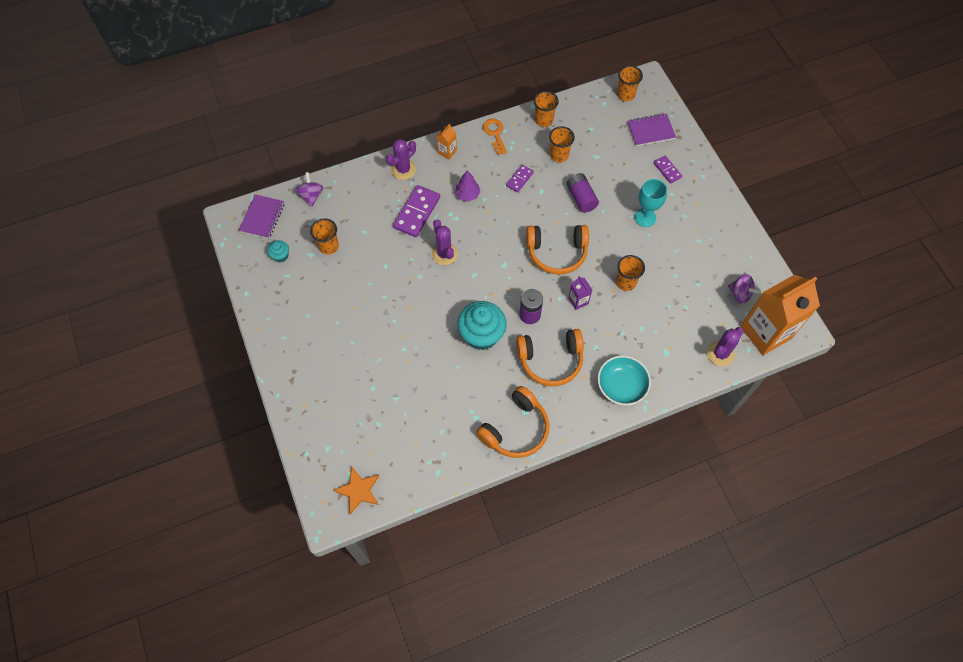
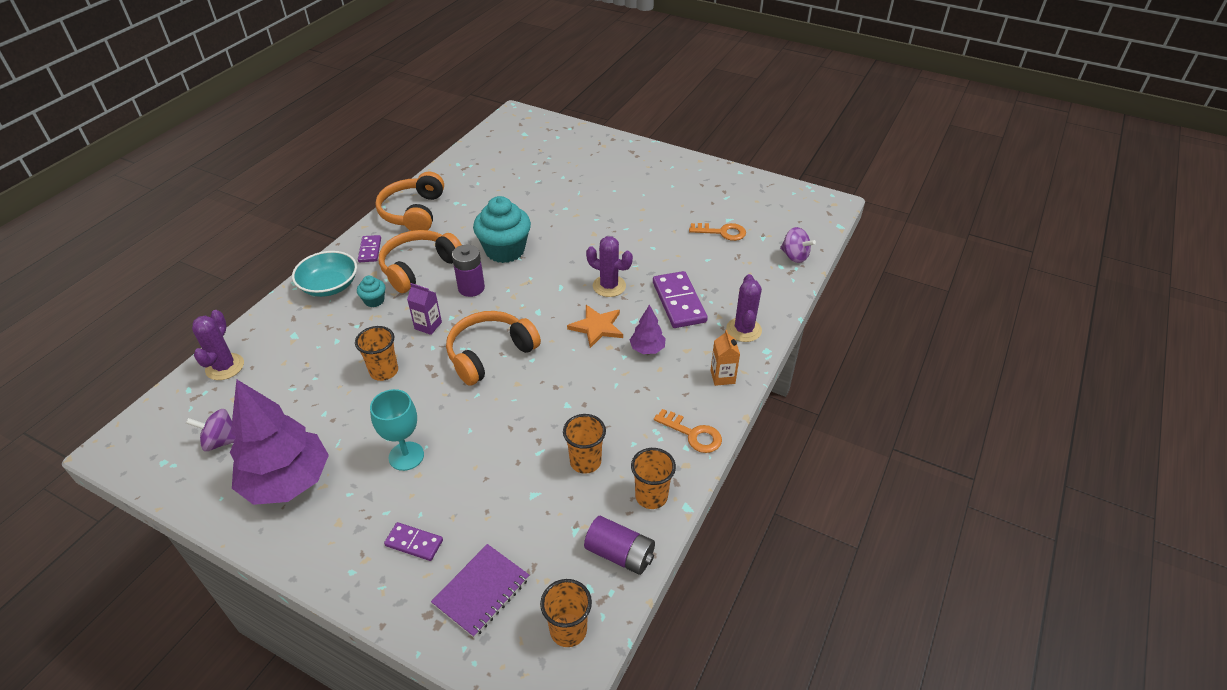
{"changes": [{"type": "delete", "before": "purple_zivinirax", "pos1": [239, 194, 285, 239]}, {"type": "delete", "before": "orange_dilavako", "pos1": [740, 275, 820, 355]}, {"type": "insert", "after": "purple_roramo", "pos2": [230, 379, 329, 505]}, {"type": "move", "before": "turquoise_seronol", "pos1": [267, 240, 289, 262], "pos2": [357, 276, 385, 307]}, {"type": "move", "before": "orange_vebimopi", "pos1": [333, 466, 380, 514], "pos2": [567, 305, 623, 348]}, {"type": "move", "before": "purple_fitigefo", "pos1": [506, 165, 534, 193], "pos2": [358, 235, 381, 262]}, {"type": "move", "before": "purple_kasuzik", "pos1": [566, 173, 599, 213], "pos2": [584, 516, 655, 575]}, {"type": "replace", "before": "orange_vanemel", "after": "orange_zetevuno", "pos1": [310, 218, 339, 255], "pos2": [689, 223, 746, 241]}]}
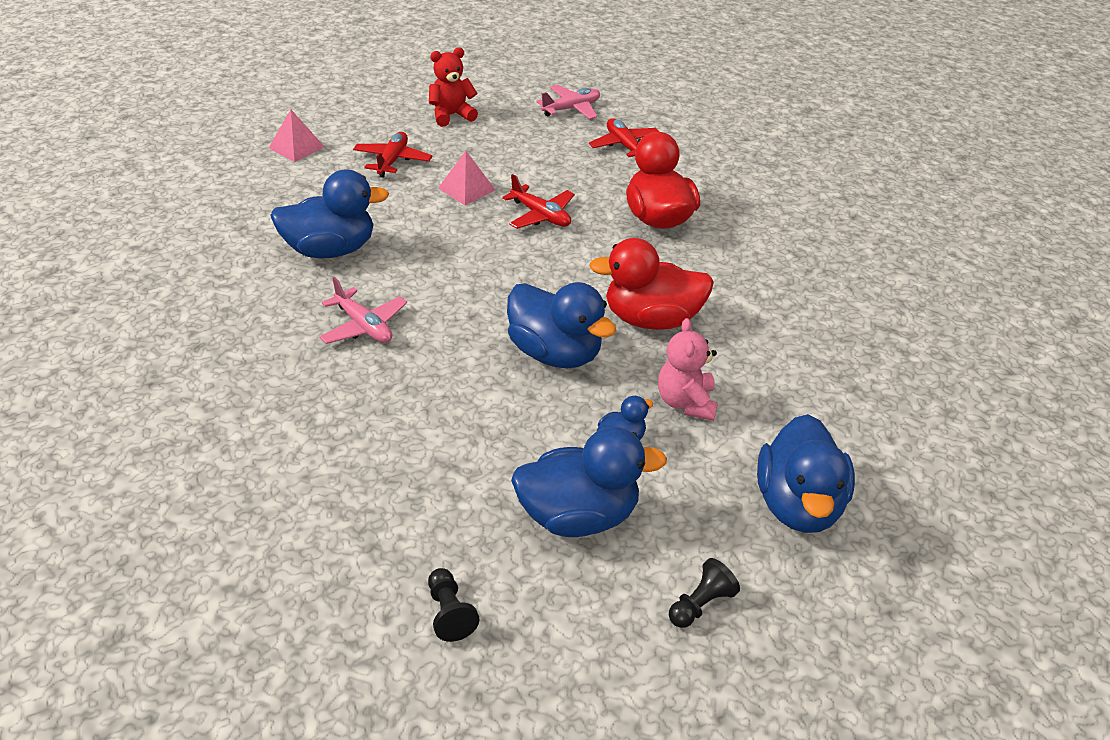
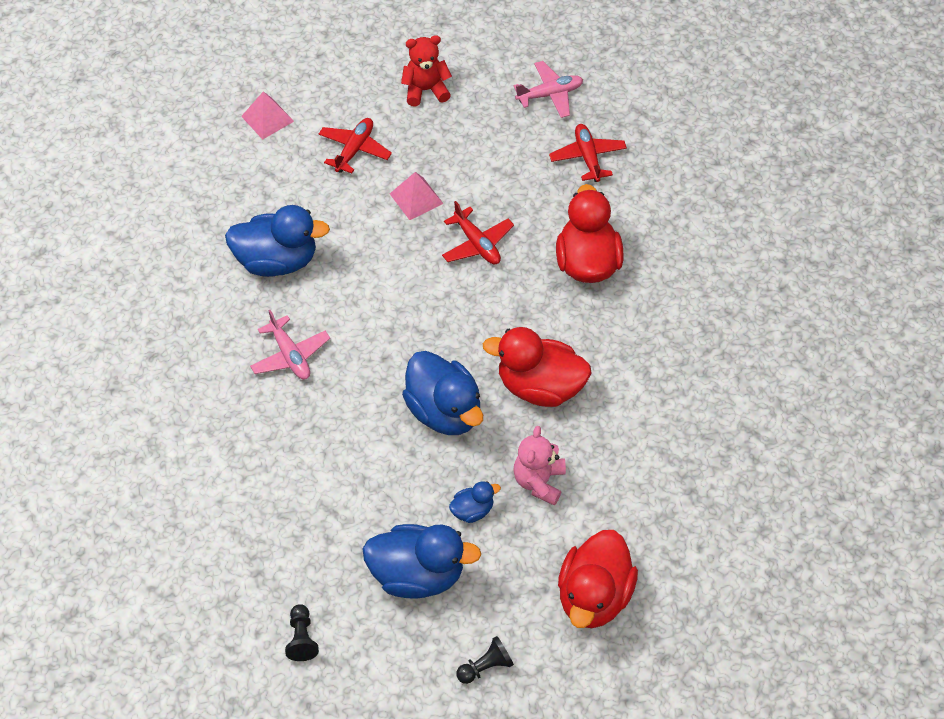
{"changes": [{"type": "recolor", "before": "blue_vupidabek", "after": "red_vupidabek", "pos1": [757, 414, 855, 533], "pos2": [558, 530, 638, 628]}]}
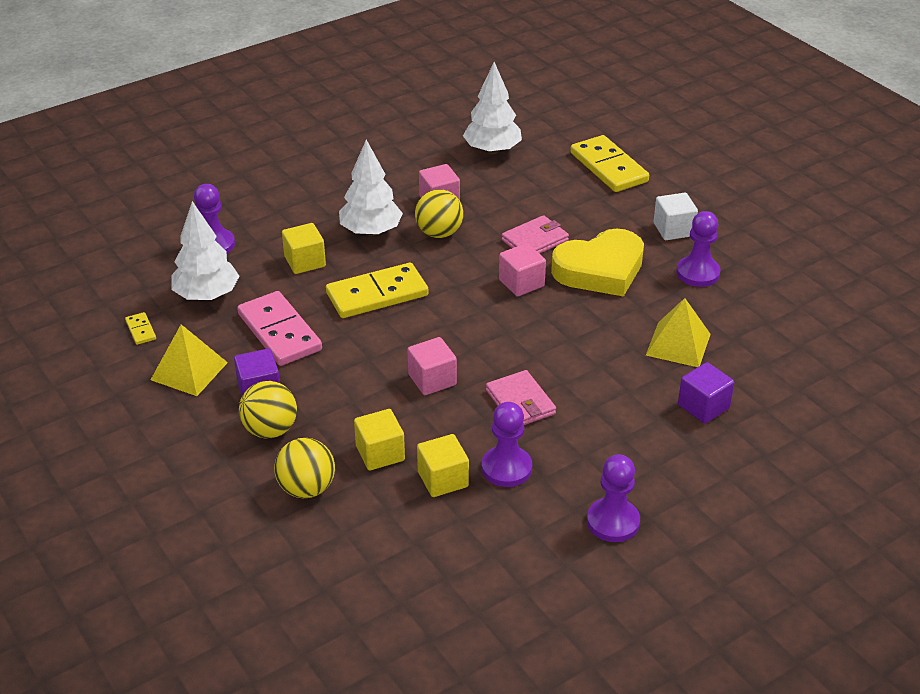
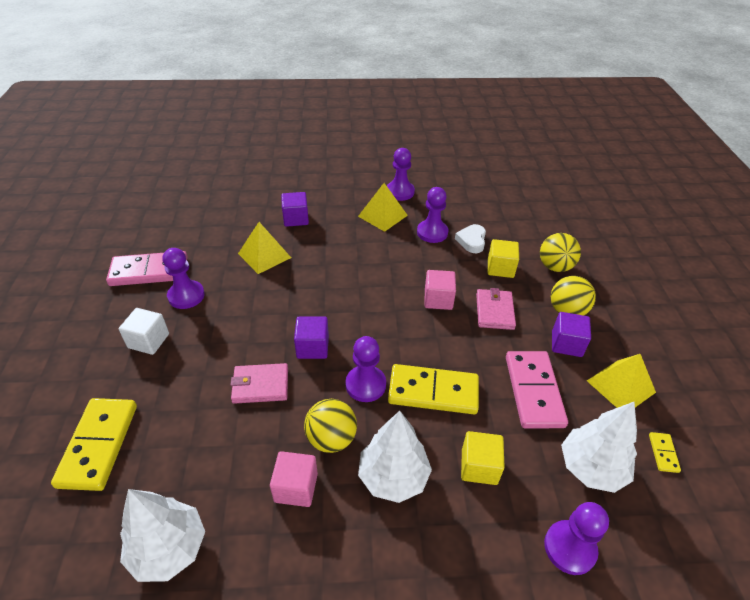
{"changes": [{"type": "delete", "before": "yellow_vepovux", "pos1": [551, 229, 644, 297]}, {"type": "insert", "after": "pink_fitigefo", "pos2": [106, 251, 188, 286]}, {"type": "insert", "after": "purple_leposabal", "pos2": [345, 336, 386, 402]}, {"type": "insert", "after": "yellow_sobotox", "pos2": [358, 183, 408, 232]}, {"type": "move", "before": "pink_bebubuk", "pos1": [486, 370, 556, 425], "pos2": [476, 288, 516, 330]}, {"type": "replace", "before": "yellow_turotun", "after": "white_vepovux", "pos1": [417, 434, 469, 497], "pos2": [455, 224, 486, 253]}, {"type": "recolor", "before": "pink_turotun", "after": "purple_turotun", "pos1": [499, 243, 546, 297], "pos2": [294, 317, 329, 359]}]}
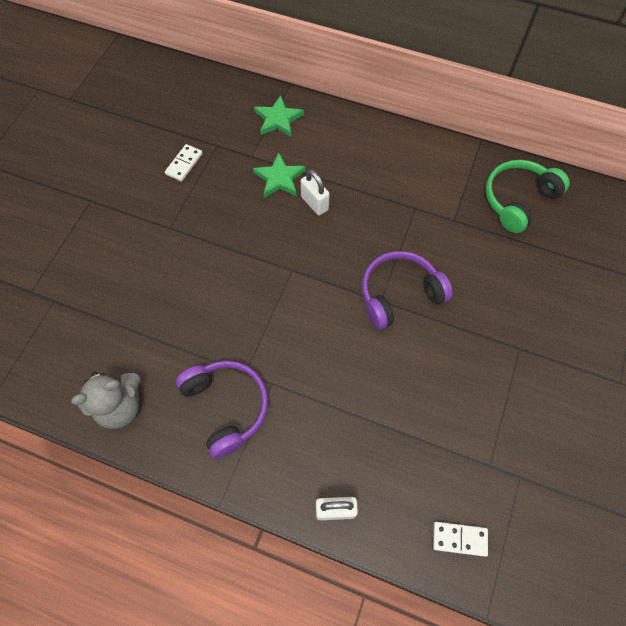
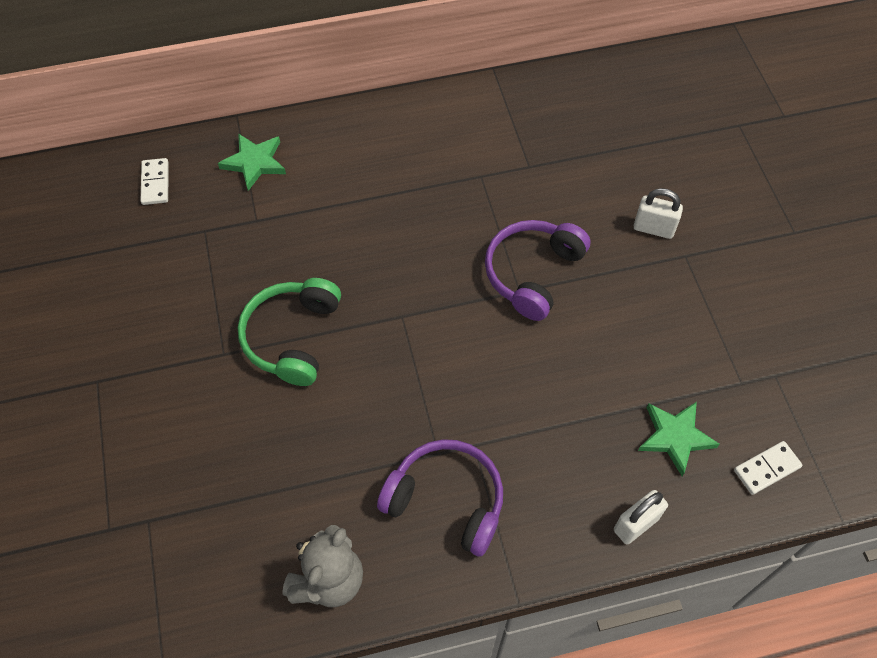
{"changes": [{"type": "move", "before": "white_fitigefo", "pos1": [165, 144, 203, 182], "pos2": [141, 158, 169, 205]}, {"type": "move", "before": "green_vebimopi", "pos1": [253, 152, 305, 198], "pos2": [638, 402, 720, 476]}, {"type": "move", "before": "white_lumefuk", "pos1": [301, 169, 329, 216], "pos2": [634, 188, 683, 239]}, {"type": "move", "before": "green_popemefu", "pos1": [486, 160, 570, 233], "pos2": [238, 278, 341, 386]}]}
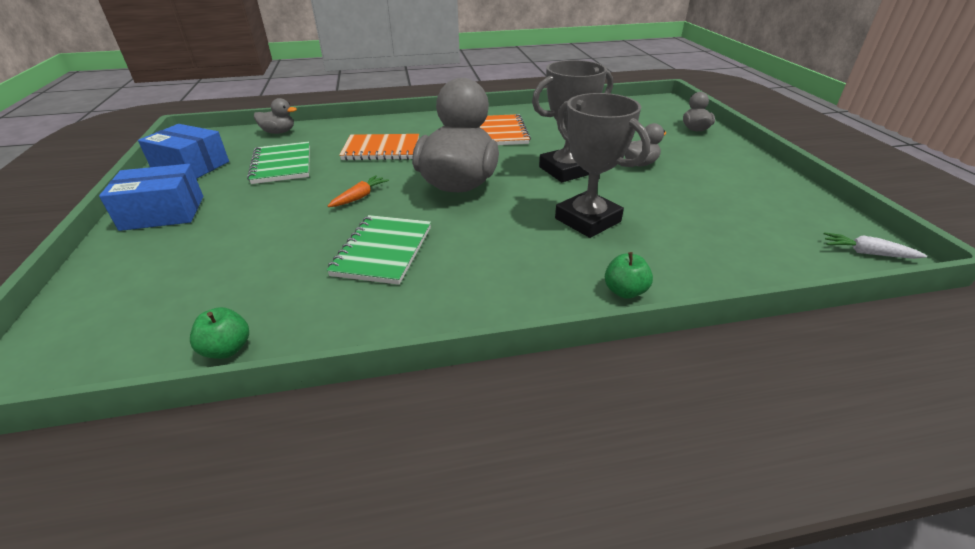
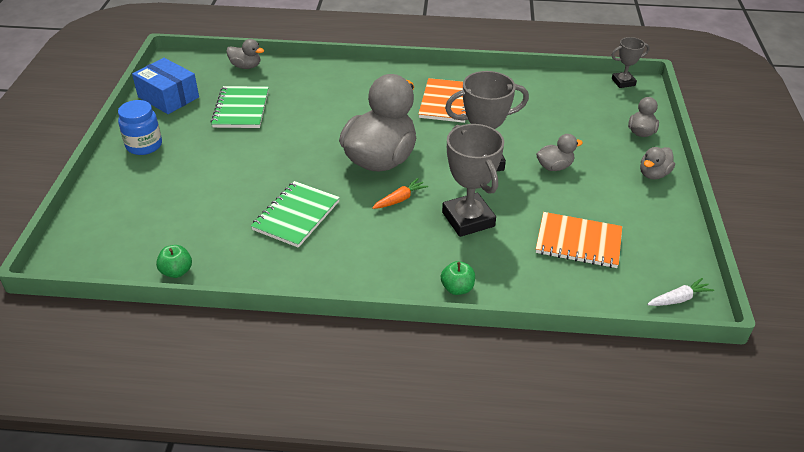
{"changes": [{"type": "insert", "after": "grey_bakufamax", "pos2": [612, 37, 650, 88]}, {"type": "insert", "after": "grey_vupidabek", "pos2": [640, 147, 675, 179]}, {"type": "move", "before": "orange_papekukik", "pos1": [328, 175, 389, 207], "pos2": [372, 178, 428, 209]}, {"type": "move", "before": "orange_zivinirax", "pos1": [339, 134, 419, 161], "pos2": [536, 212, 622, 268]}, {"type": "replace", "before": "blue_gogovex", "after": "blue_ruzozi", "pos1": [99, 164, 203, 231], "pos2": [118, 100, 162, 155]}, {"type": "rotate", "before": "white_papekukik", "pos1": [823, 232, 927, 259], "pos2": [647, 278, 714, 306], "turn": 120}]}
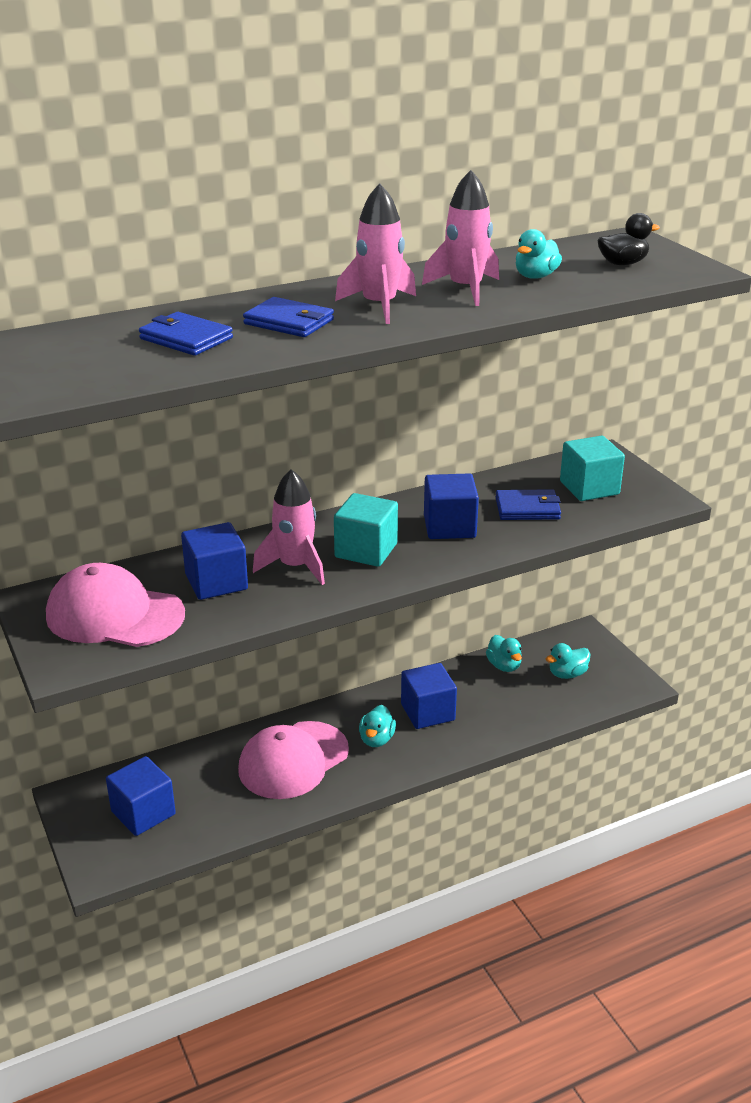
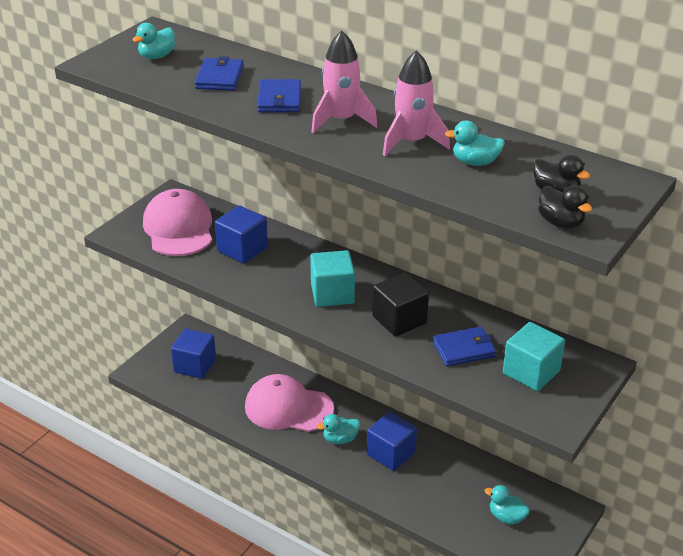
{"changes": [{"type": "delete", "before": "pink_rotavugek", "pos1": [253, 469, 325, 585]}, {"type": "insert", "after": "black_vupidabek", "pos2": [538, 185, 592, 229]}, {"type": "move", "before": "turquoise_vupidabek", "pos1": [486, 635, 522, 672], "pos2": [133, 23, 175, 59]}, {"type": "recolor", "before": "blue_turotun", "after": "black_turotun", "pos1": [424, 473, 479, 539], "pos2": [372, 273, 429, 337]}, {"type": "rotate", "before": "blue_bebubuk", "pos1": [496, 489, 561, 520], "pos2": [432, 327, 496, 366], "turn": -75}]}
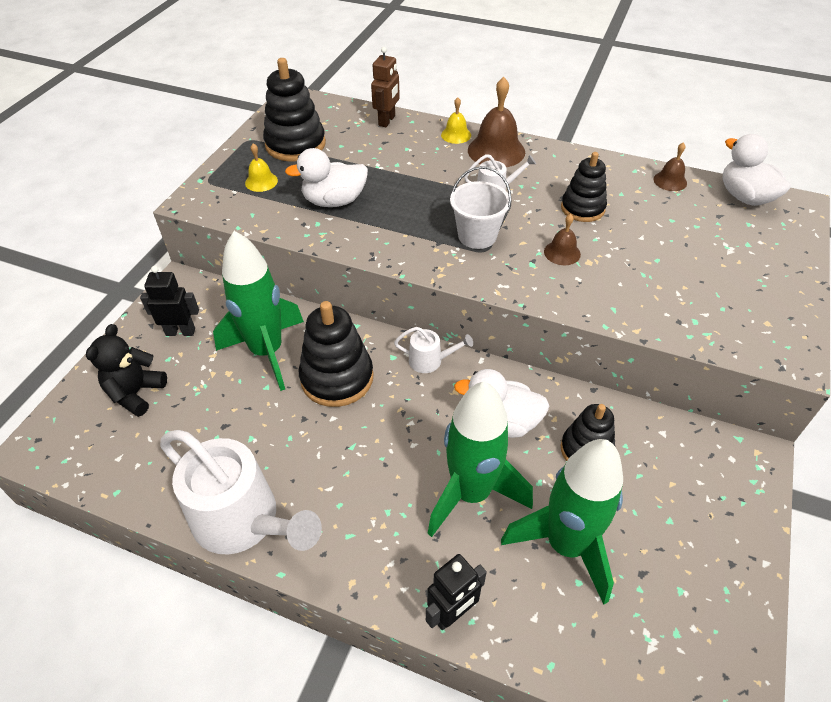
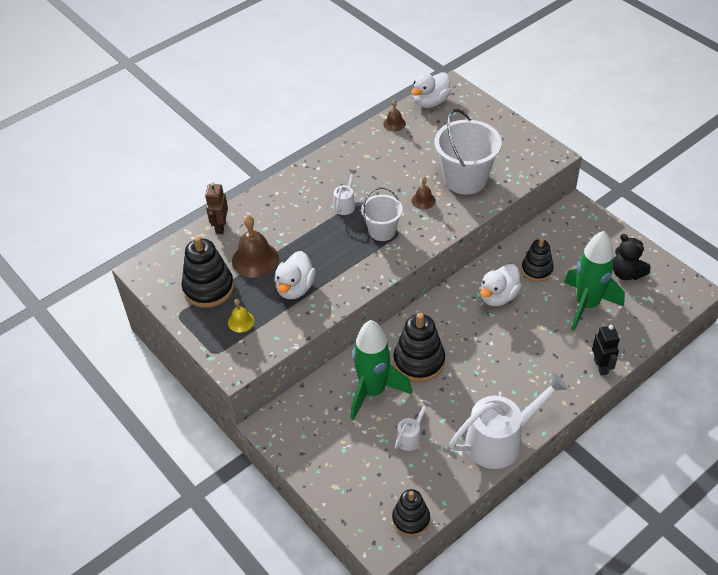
{"changes": [{"type": "delete", "before": "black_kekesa", "pos1": [140, 266, 199, 336]}, {"type": "delete", "before": "green_rotavugek", "pos1": [427, 381, 533, 537]}, {"type": "delete", "before": "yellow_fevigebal", "pos1": [441, 97, 471, 144]}, {"type": "insert", "after": "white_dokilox", "pos2": [434, 109, 502, 195]}, {"type": "move", "before": "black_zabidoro", "pos1": [86, 324, 167, 417], "pos2": [613, 234, 651, 280]}, {"type": "move", "before": "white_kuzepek", "pos1": [394, 327, 473, 373], "pos2": [395, 400, 431, 451]}, {"type": "move", "before": "brown_fevigebal", "pos1": [468, 77, 525, 167], "pos2": [232, 215, 279, 278]}, {"type": "move", "before": "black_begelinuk", "pos1": [561, 152, 607, 222], "pos2": [392, 489, 430, 537]}, {"type": "rotate", "before": "brown_kekesa", "pos1": [371, 47, 400, 127], "pos2": [205, 181, 228, 234], "turn": -135}, {"type": "rotate", "before": "white_vupidabek", "pos1": [722, 134, 791, 206], "pos2": [411, 72, 451, 108], "turn": -45}]}
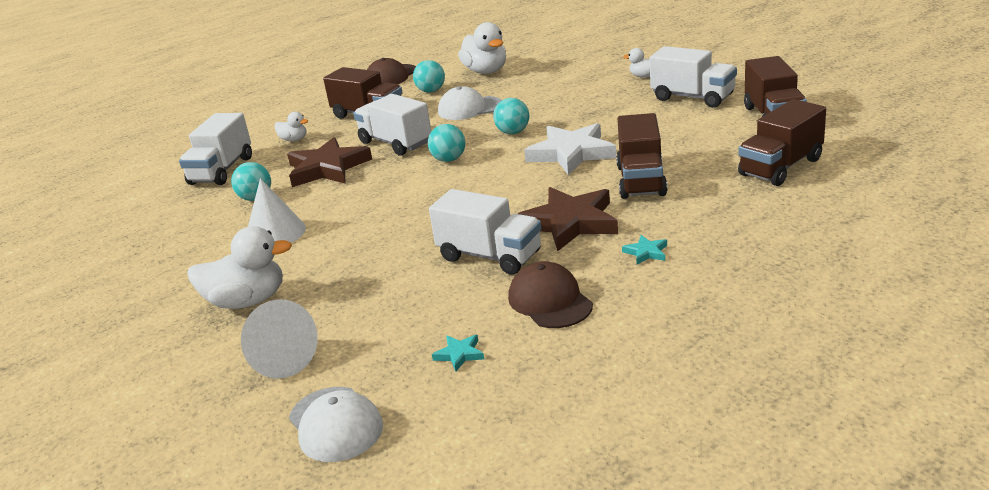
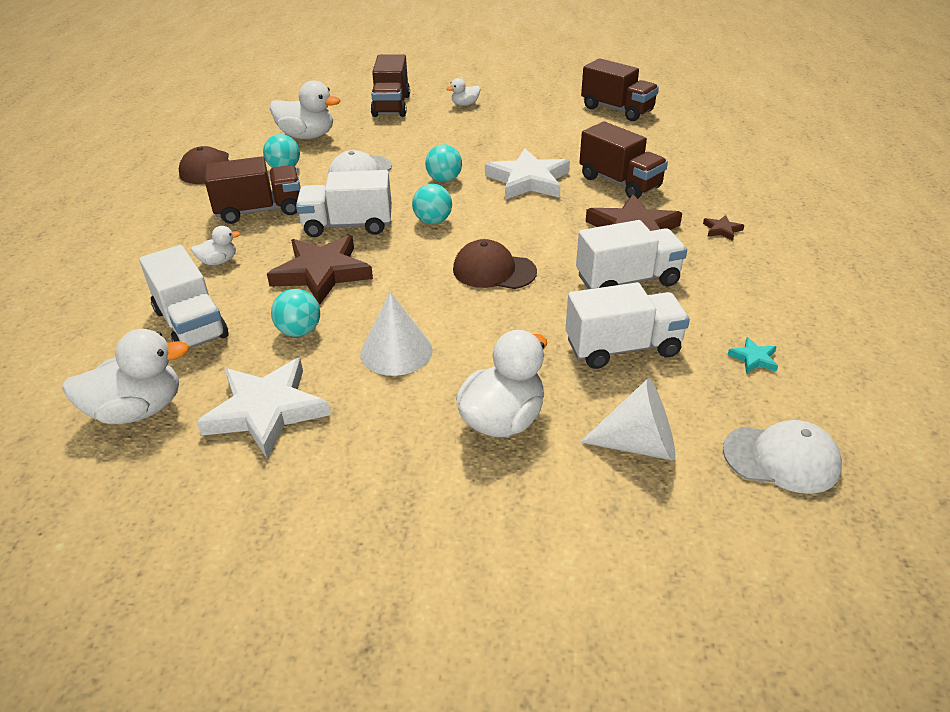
{"changes": [{"type": "insert", "after": "white_vupidabek", "pos2": [62, 329, 189, 424]}, {"type": "insert", "after": "white_vebimopi", "pos2": [197, 358, 330, 458]}, {"type": "move", "before": "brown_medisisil", "pos1": [508, 261, 593, 328], "pos2": [453, 239, 537, 289]}, {"type": "move", "before": "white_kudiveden", "pos1": [650, 46, 737, 108], "pos2": [566, 282, 690, 369]}, {"type": "move", "before": "brown_kudiveden", "pos1": [738, 99, 826, 186], "pos2": [371, 54, 410, 117]}, {"type": "recolor", "before": "turquoise_vebimopi", "after": "brown_vebimopi", "pos1": [622, 235, 667, 265], "pos2": [703, 215, 744, 241]}]}
